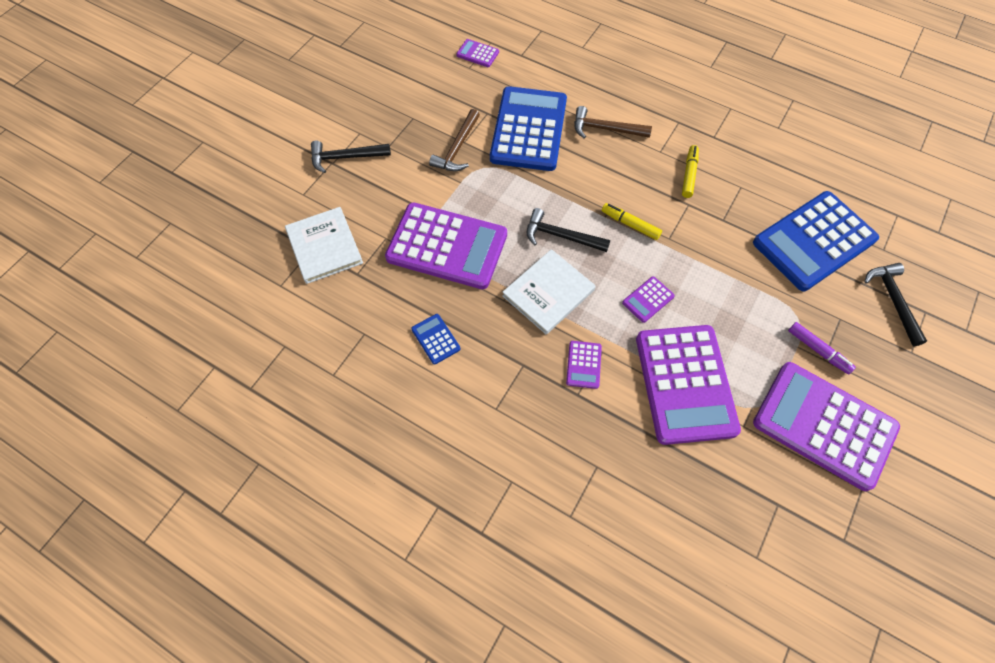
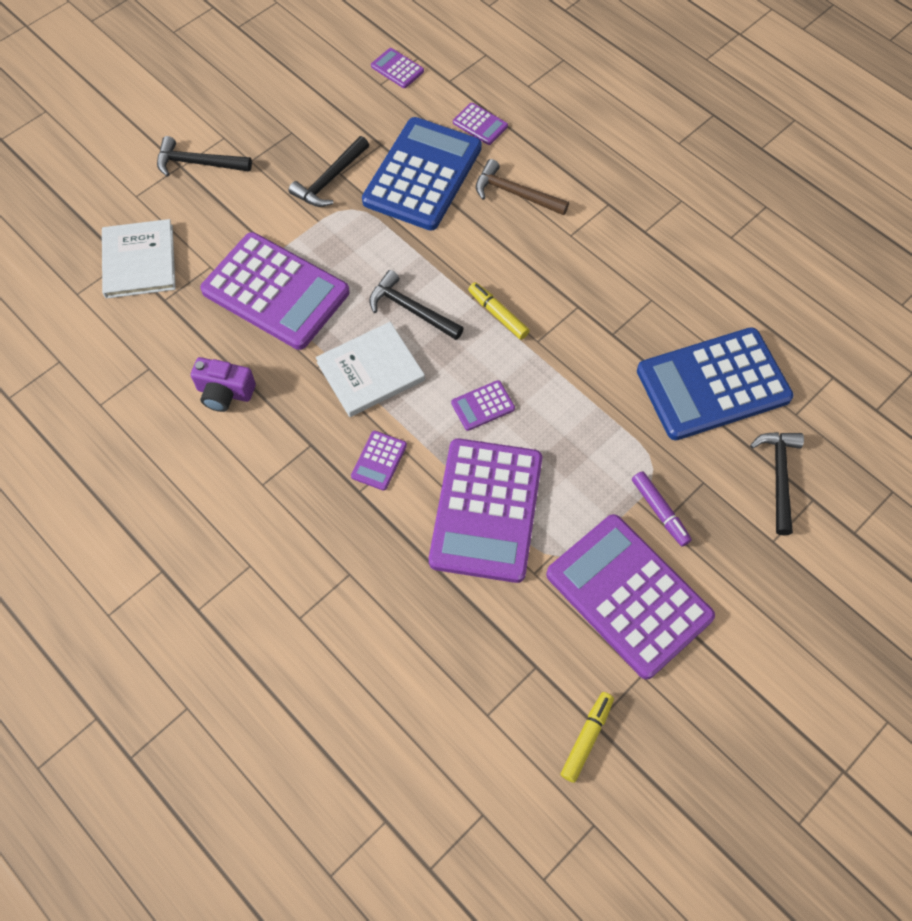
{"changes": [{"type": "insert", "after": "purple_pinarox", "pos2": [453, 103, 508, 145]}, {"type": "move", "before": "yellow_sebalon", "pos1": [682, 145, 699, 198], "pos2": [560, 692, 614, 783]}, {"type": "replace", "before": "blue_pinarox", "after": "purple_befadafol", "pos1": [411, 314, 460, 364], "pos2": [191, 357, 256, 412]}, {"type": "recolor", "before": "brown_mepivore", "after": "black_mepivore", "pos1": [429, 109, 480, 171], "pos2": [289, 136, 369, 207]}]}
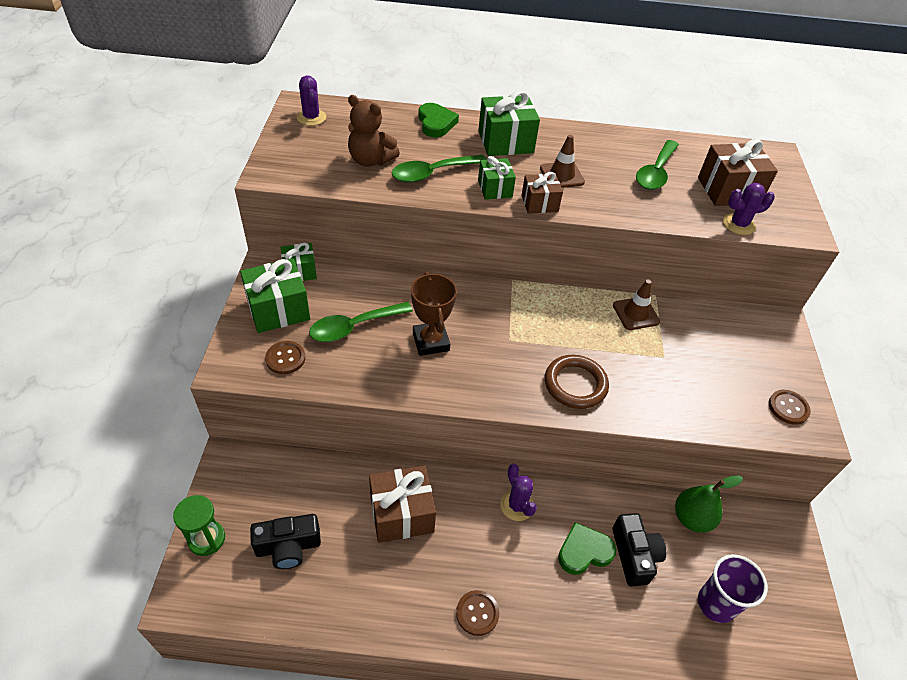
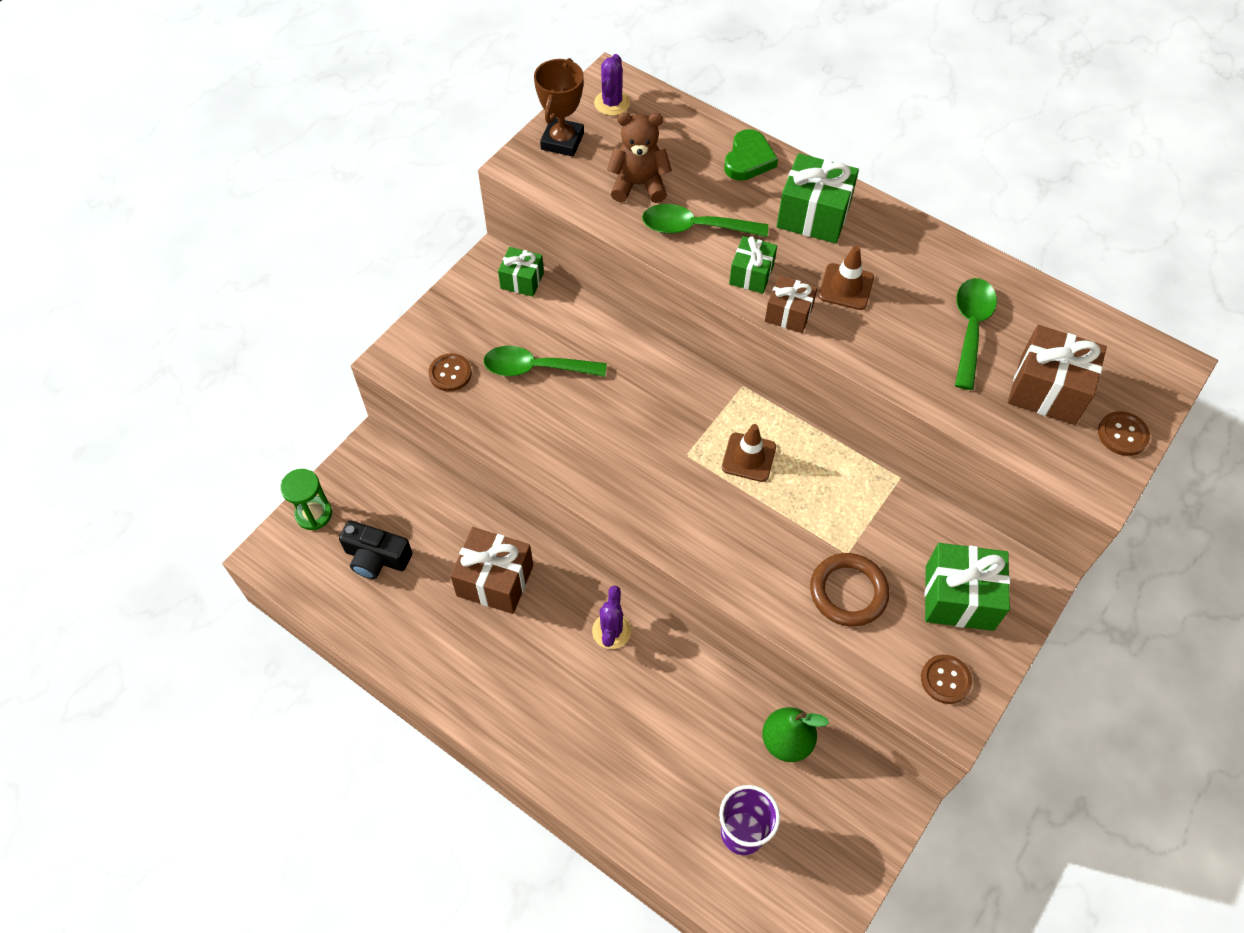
{"changes": [{"type": "delete", "before": "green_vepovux", "pos1": [558, 522, 616, 575]}, {"type": "delete", "before": "black_befadafol", "pos1": [612, 513, 666, 586]}, {"type": "delete", "before": "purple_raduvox", "pos1": [723, 183, 775, 235]}, {"type": "move", "before": "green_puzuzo", "pos1": [240, 258, 310, 333], "pos2": [925, 543, 1010, 631]}, {"type": "move", "before": "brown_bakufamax", "pos1": [411, 272, 457, 356], "pos2": [534, 58, 584, 157]}, {"type": "move", "before": "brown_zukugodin", "pos1": [456, 590, 499, 636], "pos2": [1098, 411, 1150, 456]}, {"type": "move", "before": "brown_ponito", "pos1": [545, 355, 609, 409], "pos2": [810, 553, 890, 627]}, {"type": "move", "before": "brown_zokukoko", "pos1": [613, 280, 660, 330], "pos2": [722, 424, 776, 482]}, {"type": "rotate", "before": "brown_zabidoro", "pos1": [348, 95, 400, 167], "pos2": [607, 113, 672, 203], "turn": 120}, {"type": "rotate", "before": "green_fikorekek", "pos1": [636, 140, 679, 190], "pos2": [955, 278, 997, 390], "turn": 135}]}
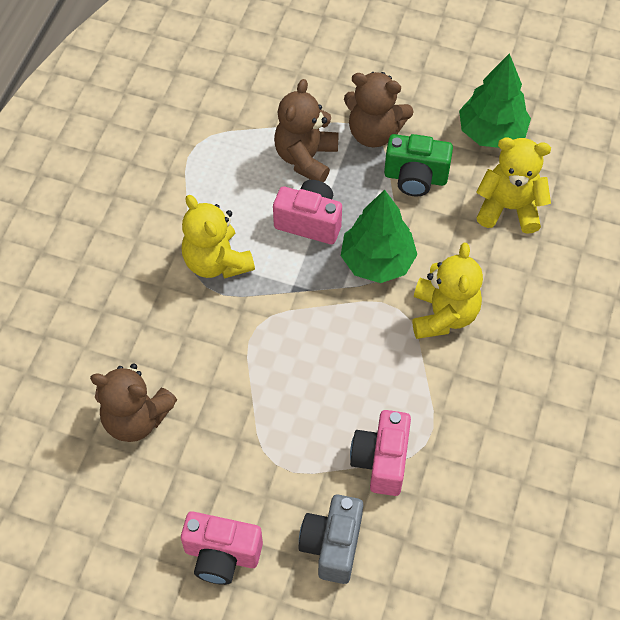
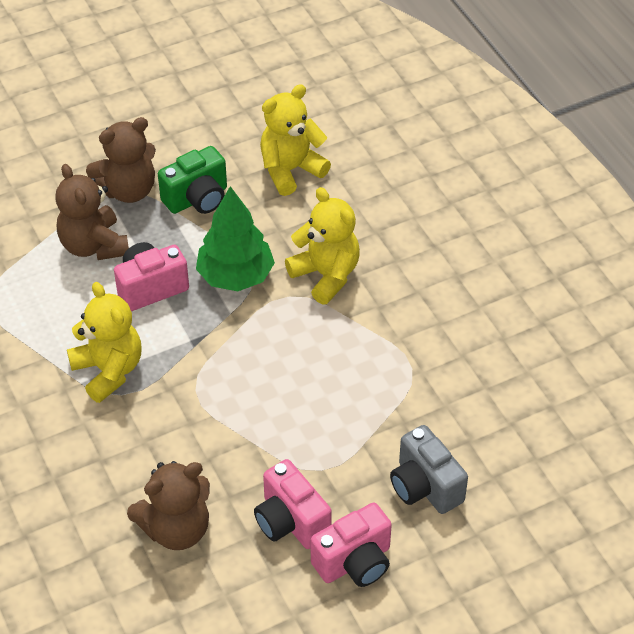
{"changes": [{"type": "delete", "before": "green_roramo", "pos1": [459, 53, 531, 148]}, {"type": "move", "before": "pink_befadafol", "pos1": [350, 410, 411, 496], "pos2": [254, 459, 332, 549]}, {"type": "rotate", "before": "yellow_zabidoro", "pos1": [182, 195, 255, 279], "pos2": [67, 282, 142, 403], "turn": -135}]}
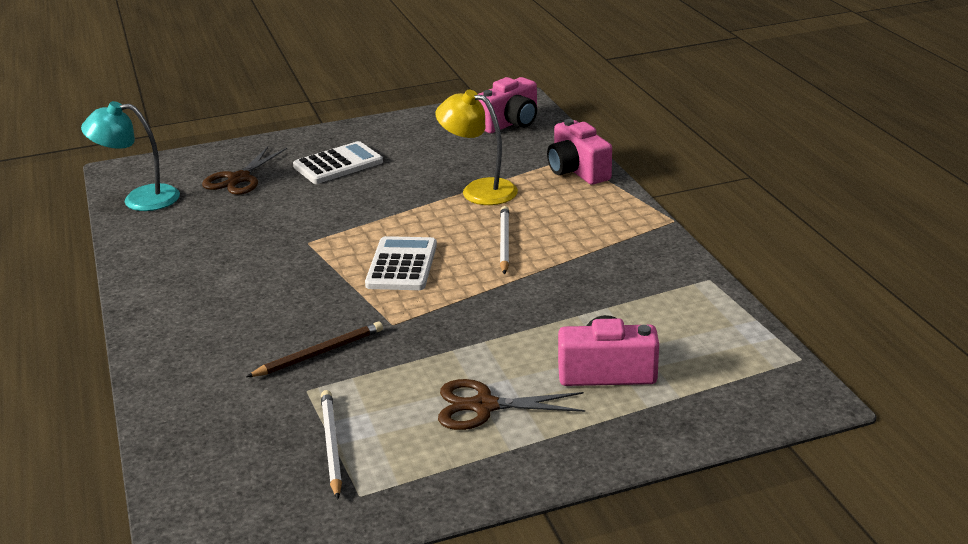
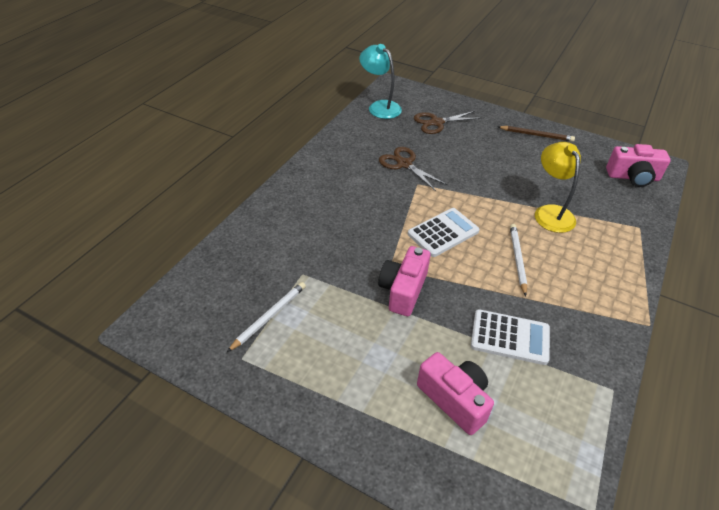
{"changes": [{"type": "move", "before": "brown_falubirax", "pos1": [246, 321, 383, 377], "pos2": [498, 126, 575, 142]}, {"type": "move", "before": "white_pinarox", "pos1": [293, 141, 383, 184], "pos2": [471, 309, 550, 365]}, {"type": "move", "before": "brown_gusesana", "pos1": [438, 379, 585, 430], "pos2": [379, 147, 448, 191]}, {"type": "move", "before": "pink_befadafol", "pos1": [547, 119, 612, 185], "pos2": [378, 246, 431, 316]}, {"type": "rotate", "before": "white_falubirax", "pos1": [500, 206, 509, 274], "pos2": [510, 224, 527, 296], "turn": -45}]}
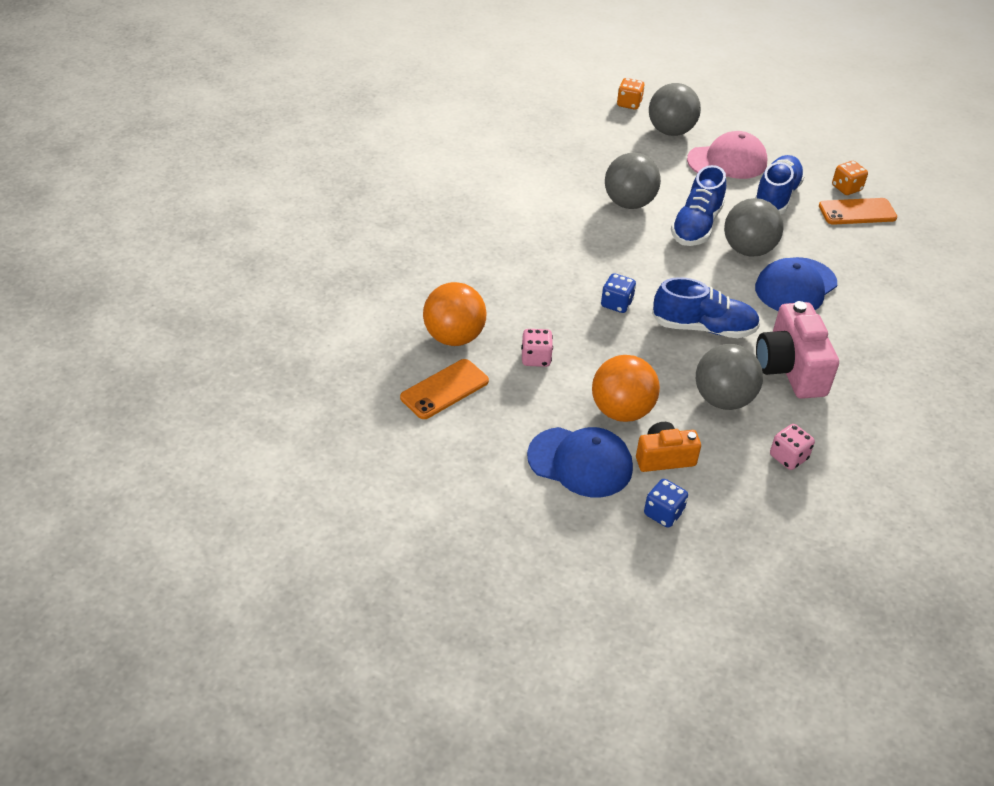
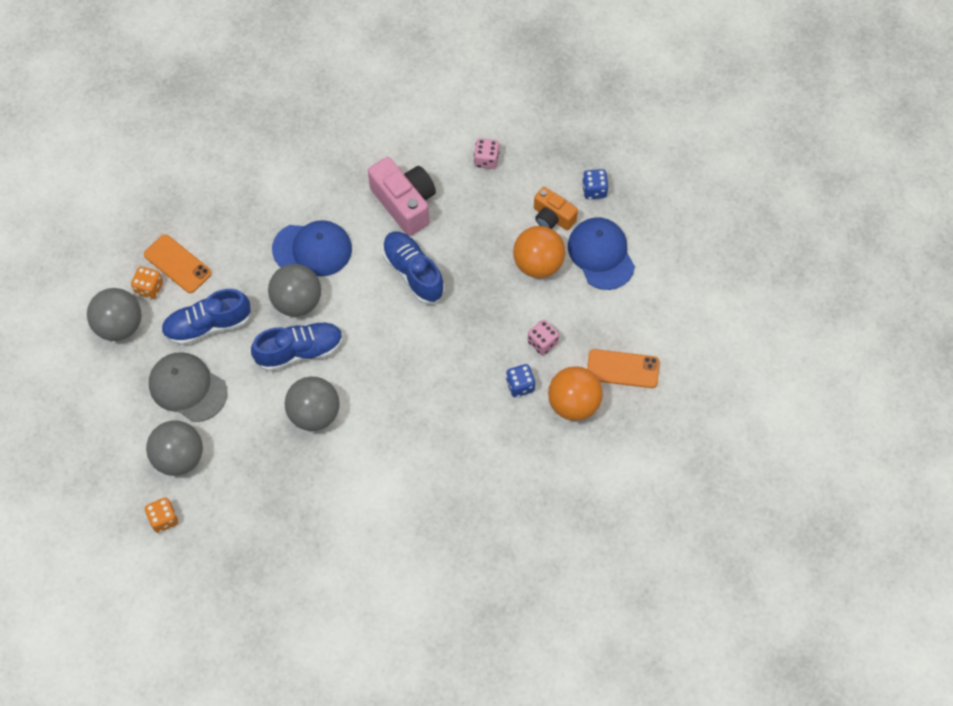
{"changes": [{"type": "move", "before": "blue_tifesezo", "pos1": [601, 273, 636, 313], "pos2": [506, 364, 536, 397]}, {"type": "move", "before": "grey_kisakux", "pos1": [696, 344, 763, 410], "pos2": [87, 288, 141, 341]}, {"type": "recolor", "before": "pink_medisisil", "after": "grey_medisisil", "pos1": [687, 131, 767, 179], "pos2": [149, 352, 227, 422]}, {"type": "rotate", "before": "pink_befadafol", "pos1": [756, 301, 839, 399], "pos2": [368, 157, 436, 236], "turn": -75}]}
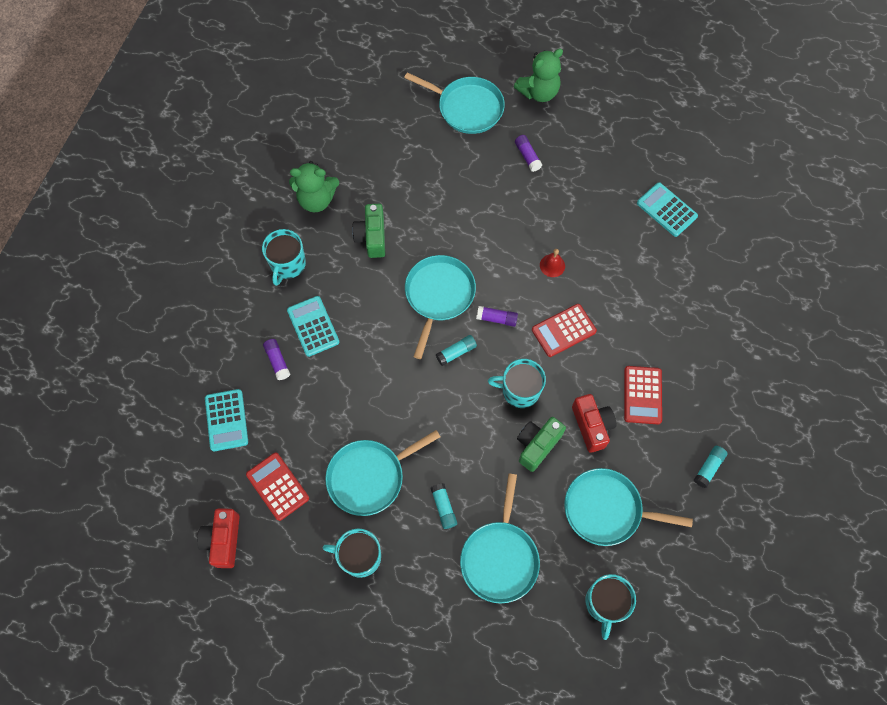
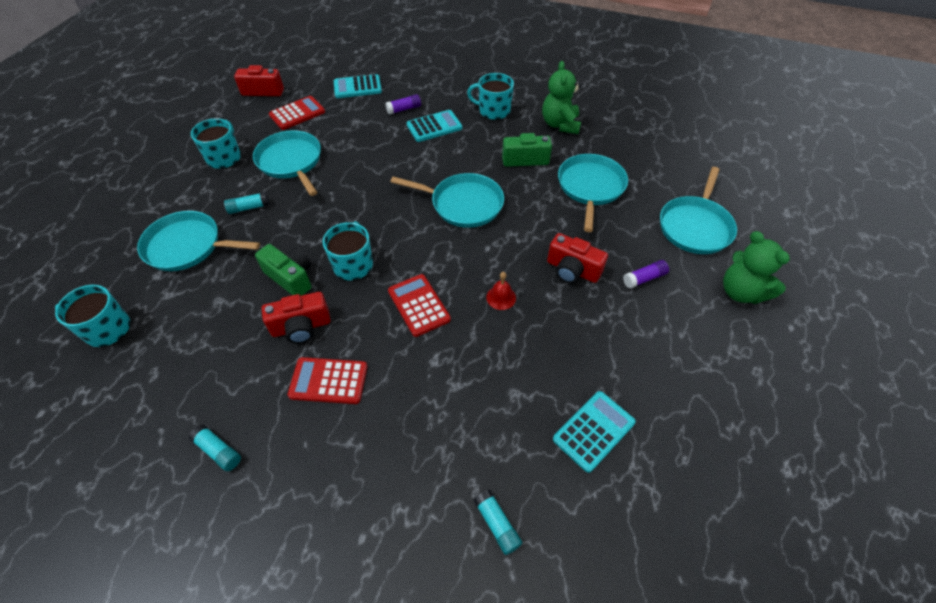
{"changes": [{"type": "delete", "before": "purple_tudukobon", "pos1": [476, 306, 518, 327]}, {"type": "insert", "after": "red_befadafol", "pos2": [547, 233, 608, 283]}, {"type": "move", "before": "turquoise_tudukobon", "pos1": [436, 335, 477, 366], "pos2": [474, 490, 522, 555]}, {"type": "move", "before": "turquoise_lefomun", "pos1": [564, 468, 693, 546], "pos2": [558, 154, 628, 232]}]}
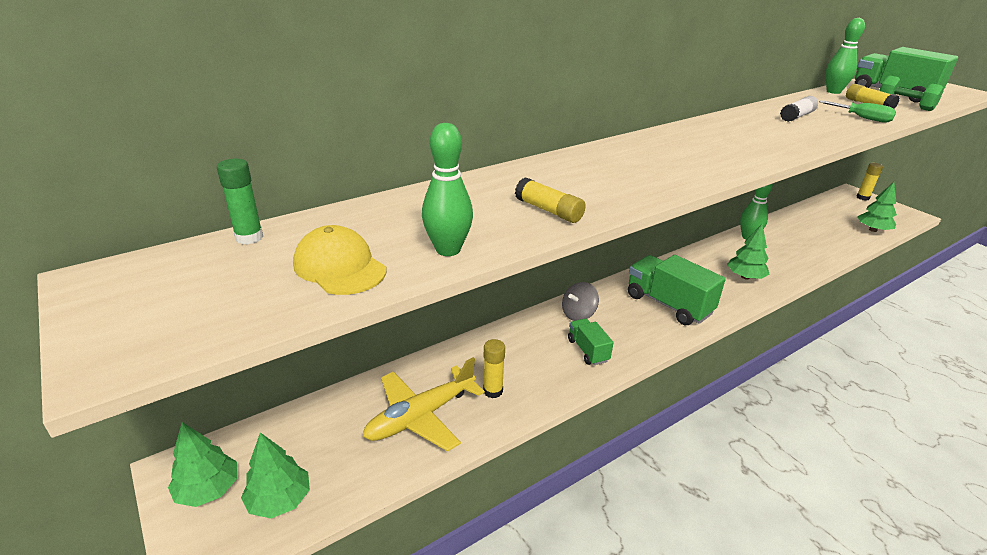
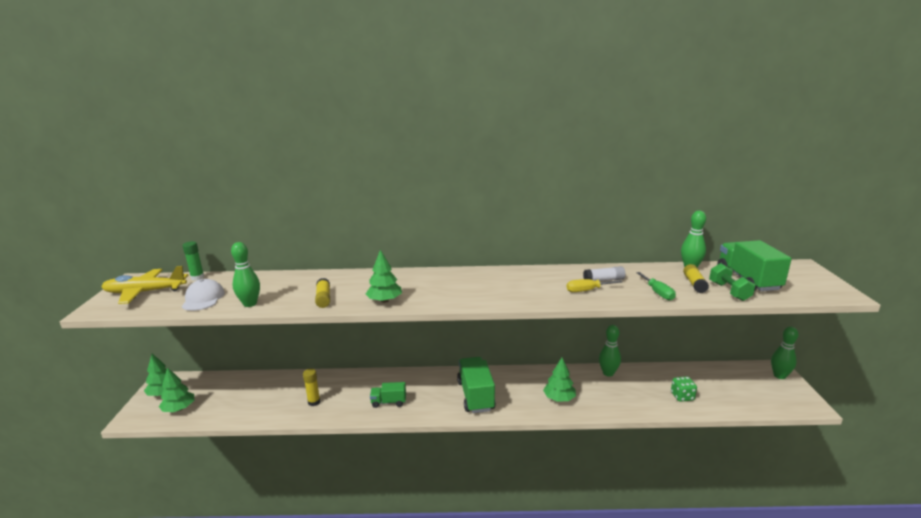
{"changes": [{"type": "delete", "before": "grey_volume", "pos1": [562, 282, 599, 321]}, {"type": "insert", "after": "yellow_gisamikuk", "pos2": [567, 279, 622, 292]}, {"type": "insert", "after": "green_tifesezo", "pos2": [671, 376, 697, 402]}, {"type": "move", "before": "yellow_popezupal", "pos1": [363, 357, 485, 451], "pos2": [101, 266, 188, 304]}, {"type": "move", "before": "green_roramo", "pos1": [857, 182, 897, 232], "pos2": [366, 250, 402, 303]}, {"type": "replace", "before": "yellow_tudukobon", "after": "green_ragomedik", "pos1": [856, 163, 883, 200], "pos2": [771, 326, 798, 379]}, {"type": "recolor", "before": "yellow_medisisil", "after": "white_medisisil", "pos1": [293, 225, 387, 295], "pos2": [182, 279, 225, 311]}, {"type": "rotate", "before": "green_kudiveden", "pos1": [568, 318, 614, 365], "pos2": [370, 382, 406, 408], "turn": -105}]}
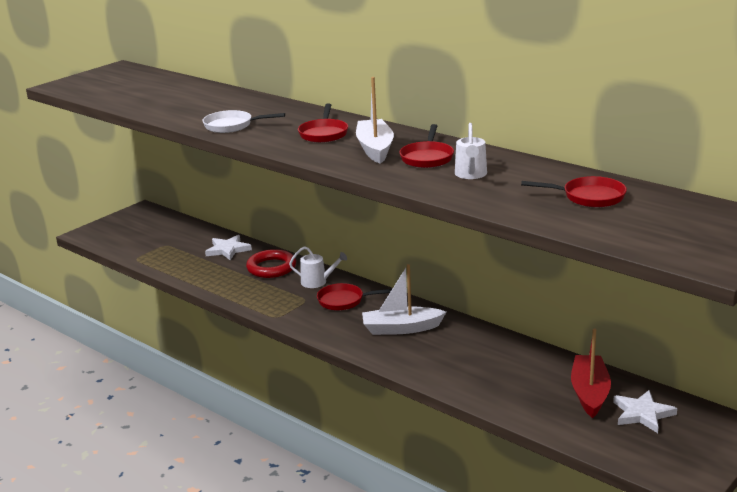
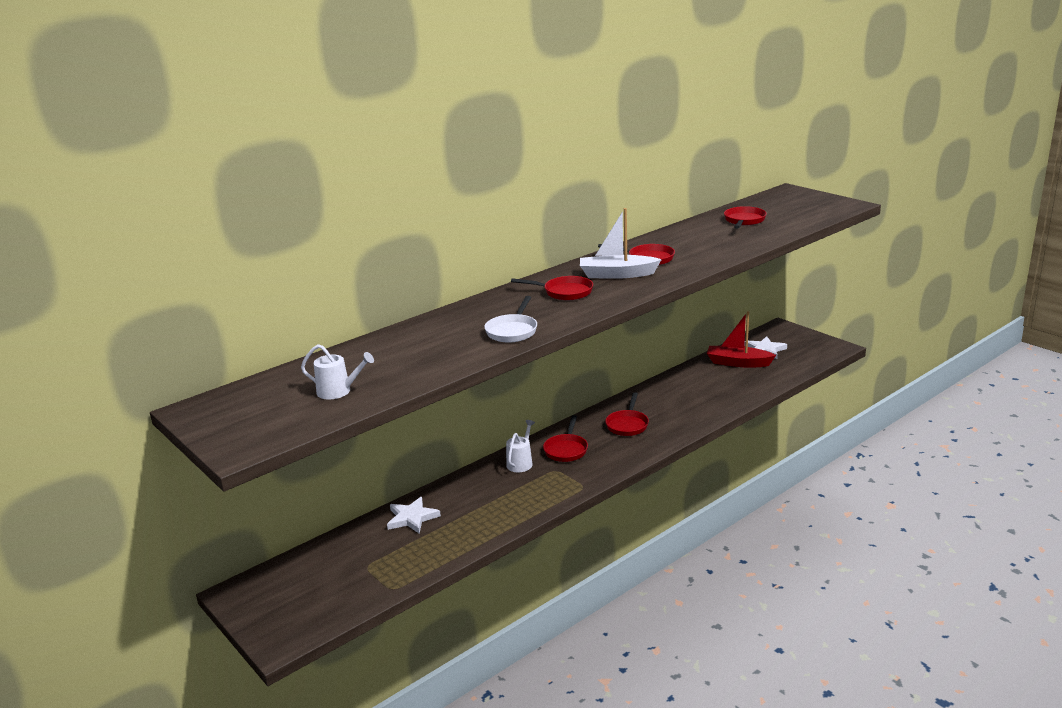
{"changes": [{"type": "delete", "before": "red_ponito", "pos1": [246, 249, 296, 278]}, {"type": "move", "before": "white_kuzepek", "pos1": [455, 123, 487, 179], "pos2": [301, 344, 374, 400]}, {"type": "replace", "before": "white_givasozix", "after": "red_lefomun", "pos1": [362, 264, 446, 335], "pos2": [605, 392, 649, 436]}]}
